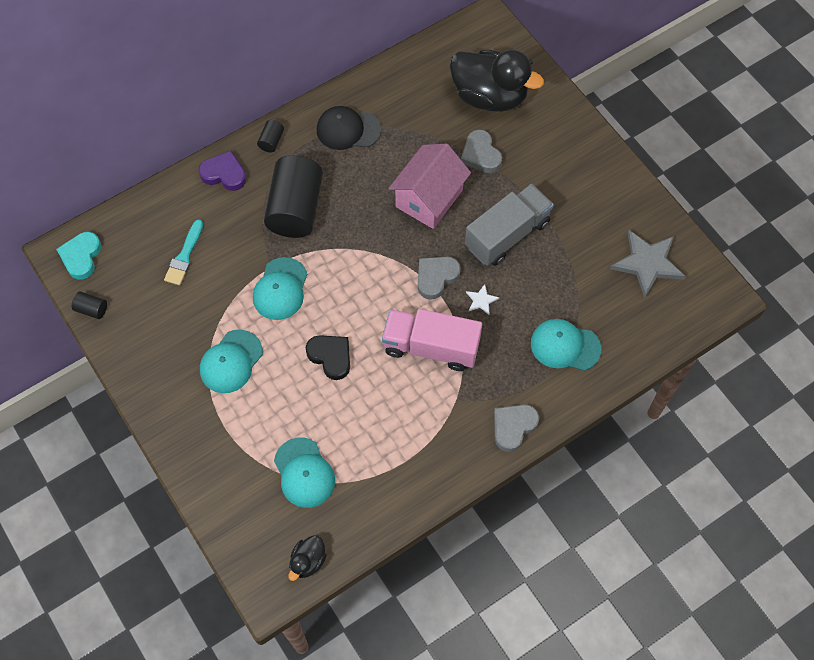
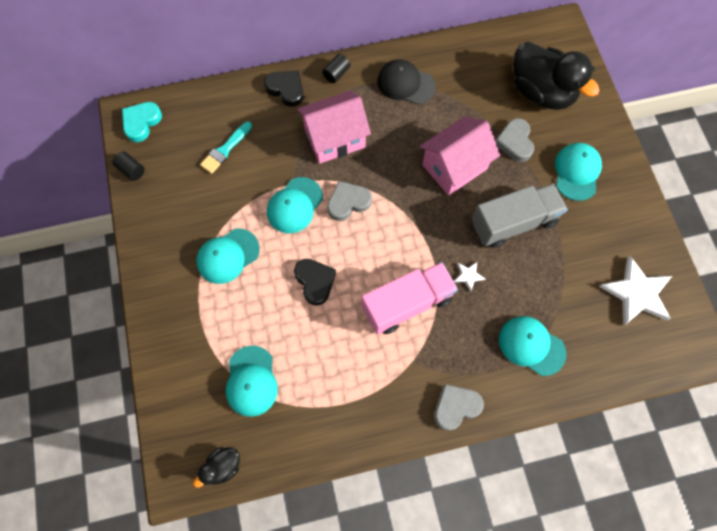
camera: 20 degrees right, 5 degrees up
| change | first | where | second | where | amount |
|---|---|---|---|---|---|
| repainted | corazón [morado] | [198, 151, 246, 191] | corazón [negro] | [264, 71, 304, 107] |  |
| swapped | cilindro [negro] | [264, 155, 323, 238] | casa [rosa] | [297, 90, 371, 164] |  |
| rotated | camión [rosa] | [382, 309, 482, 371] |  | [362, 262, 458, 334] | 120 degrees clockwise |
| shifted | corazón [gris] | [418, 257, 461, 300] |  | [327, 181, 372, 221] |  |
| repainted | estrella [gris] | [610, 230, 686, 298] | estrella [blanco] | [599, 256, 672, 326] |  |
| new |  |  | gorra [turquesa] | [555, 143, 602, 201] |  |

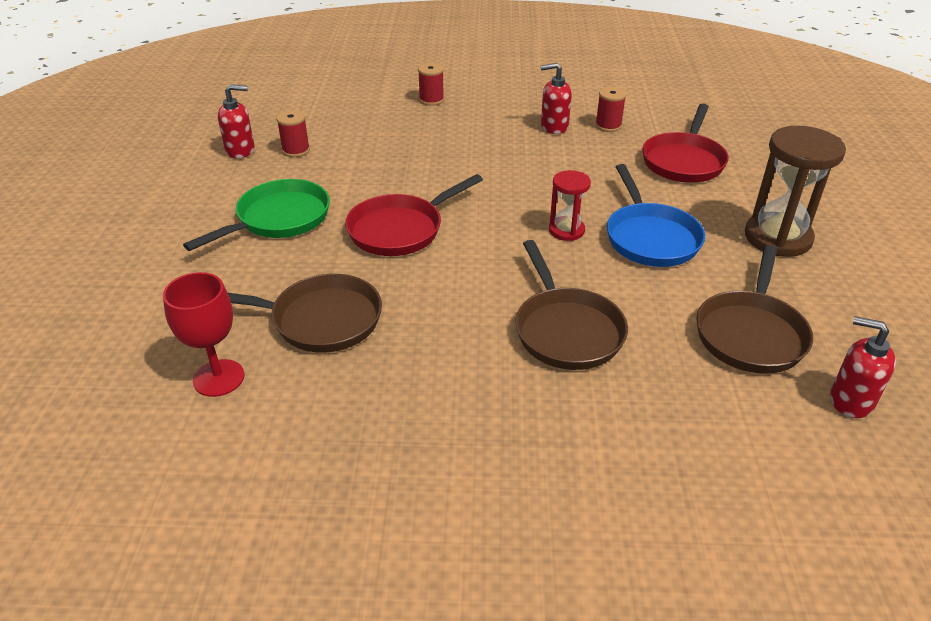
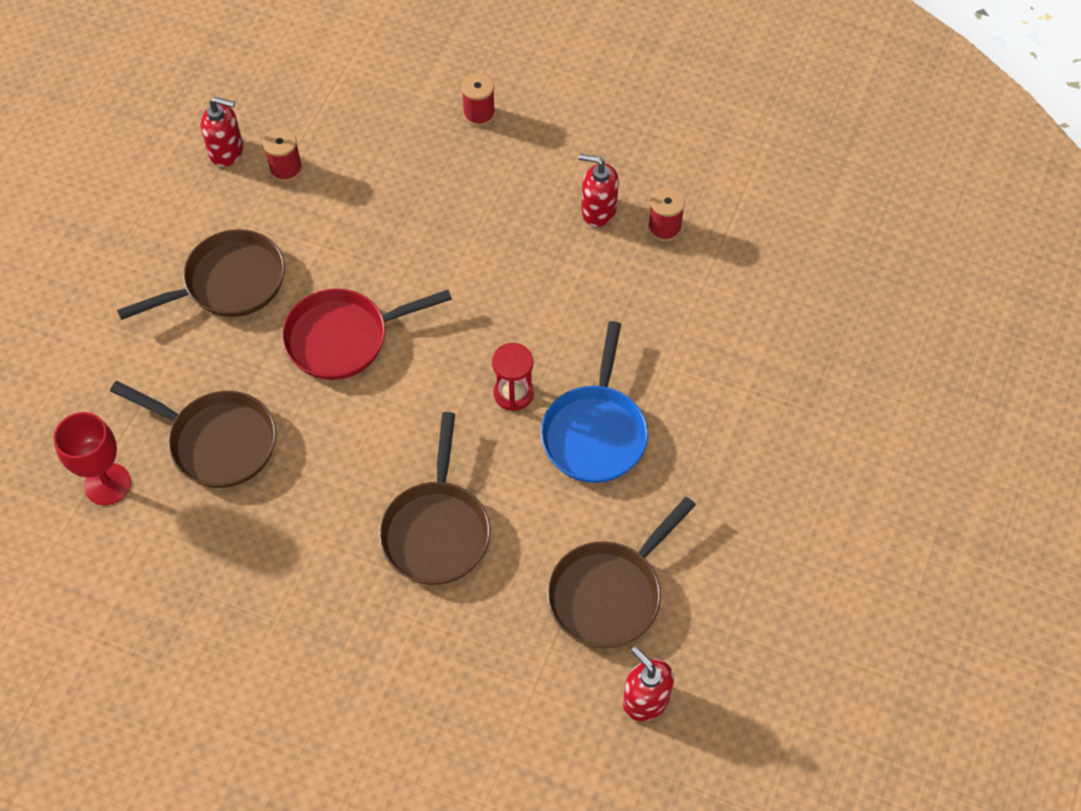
camera: 20 degrees right, 20 degrees up
| change | first | where | second | where | amount |
|---|---|---|---|---|---|
| repainted | sartén [verde] | [183, 179, 330, 251] | sartén [marrón] | [117, 229, 285, 320] |  |
| gone | sartén [rojo] | [642, 103, 729, 183] |  |  |  |
| gone | reloj de arena [marrón] | [745, 126, 846, 257] |  |  |  |

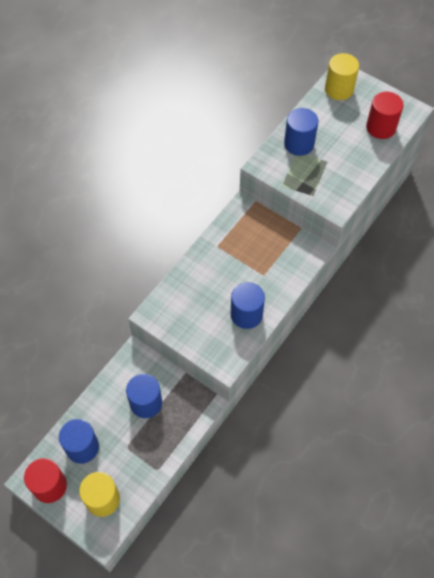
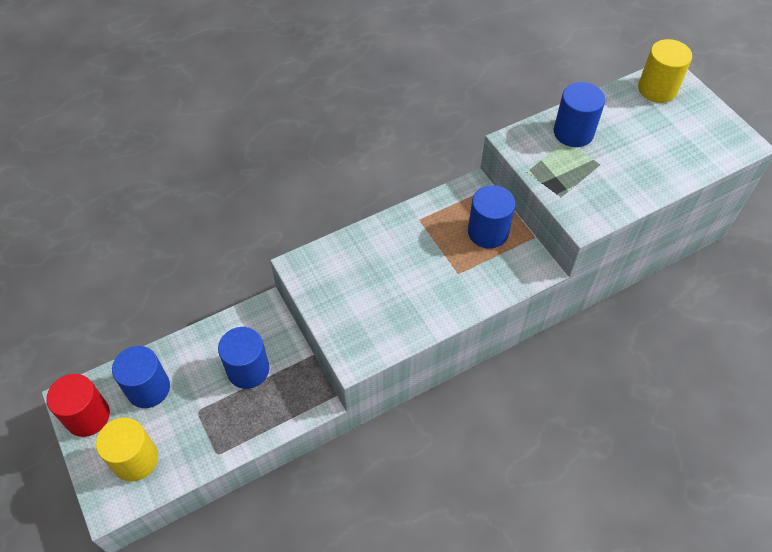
camera: 25 degrees right, 5 degrees down
| change | first | where | second | where | amount |
|---|---|---|---|---|---|
| shifted | cilindro [azul] | [231, 282, 265, 329] |  | [468, 185, 515, 249] |  |
| gone | cilindro [rojo] | [366, 92, 404, 139] |  |  |  |

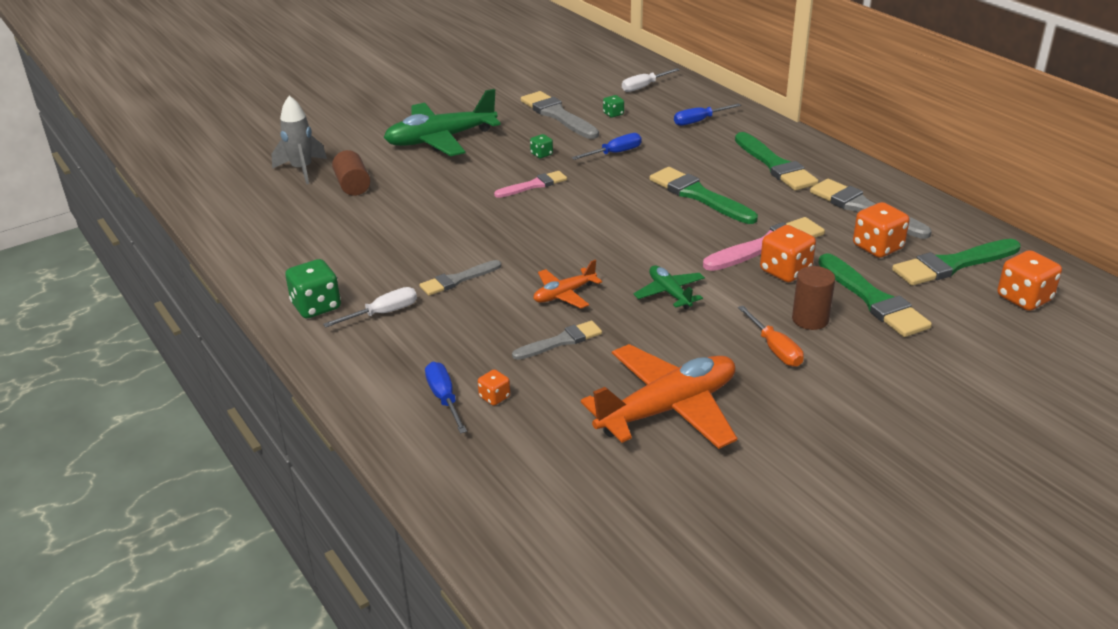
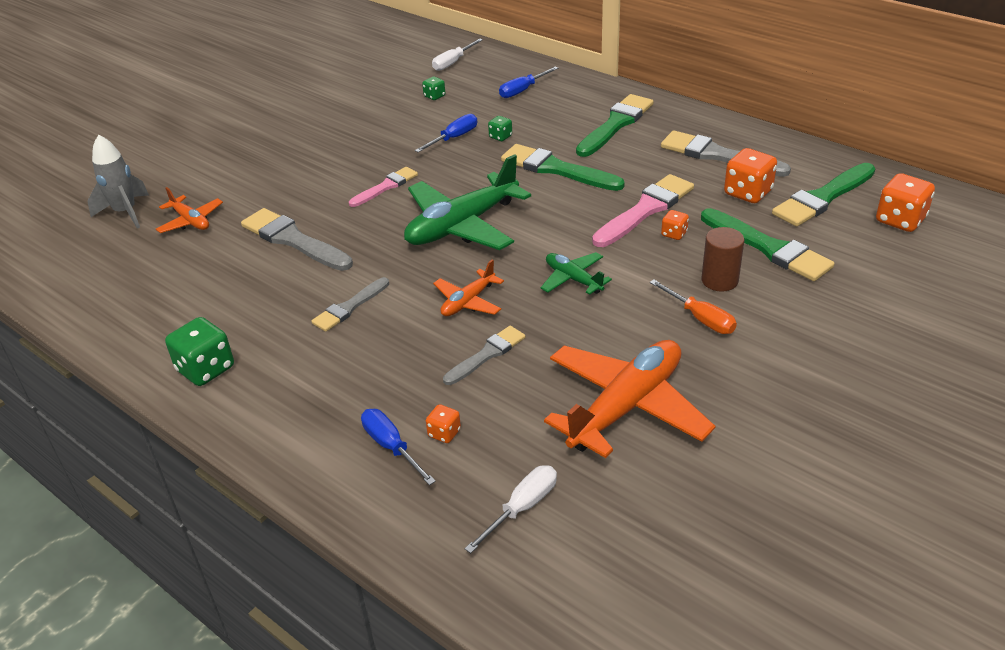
camera: 15 degrees left, 5 degrees up
| change | first | where | second | where | amount |
|---|---|---|---|---|---|
| shifted | destornillador [blanco] | [323, 287, 417, 327] |  | [465, 465, 557, 553] |  |
| swapped | cilindro [marrón] | [332, 150, 370, 196] | avión [naranja] | [156, 187, 223, 233] |  |
| shifted | avión [verde] | [384, 89, 501, 156] |  | [404, 154, 531, 250] |  |
| shifted | pincel [gris] | [521, 91, 599, 139] |  | [241, 208, 353, 271] |  |
| shifted | dado [verde] | [530, 134, 553, 158] |  | [488, 116, 512, 141] |  |
| rotated | pincel [verde] | [735, 132, 819, 190] |  | [576, 94, 653, 157] | 105 degrees counterclockwise |
| scaled | dado [naranja] | [760, 225, 816, 282] |  | [661, 210, 689, 240] | x0.52 |

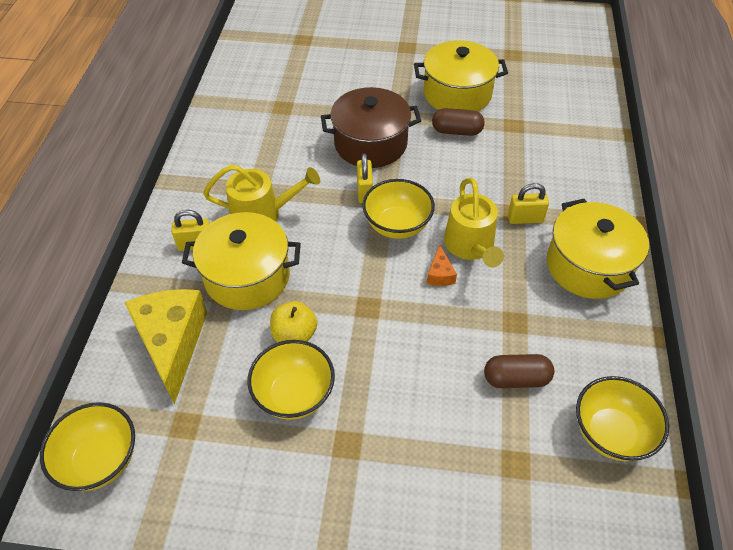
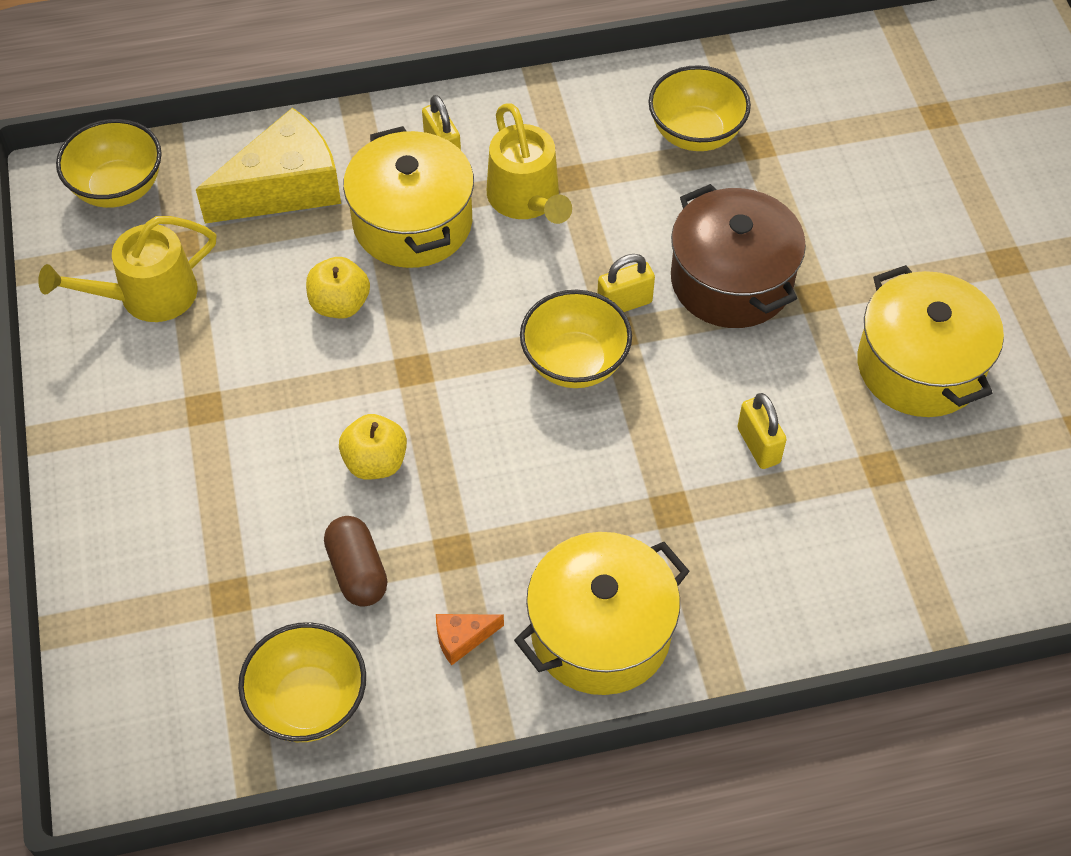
camera: 70 degrees right, 5 degrees up
| change | first | where | second | where | amount |
|---|---|---|---|---|---|
| shifted | cuenco [amarillo] | [248, 340, 335, 420] |  | [648, 65, 751, 151] |  |
| shifted | queso [naranja] | [427, 244, 457, 286] |  | [436, 614, 504, 665] |  |
| gone | cápsula [marrón] | [432, 108, 485, 136] |  |  |  |
| shifted | regadera [amarillo] | [444, 178, 504, 267] |  | [38, 216, 216, 322] |  |
| shifted | candado [amarillo] | [508, 183, 549, 224] |  | [738, 393, 787, 469] |  |
| new |  |  | manzana [amarillo] | [339, 414, 407, 480] |  |

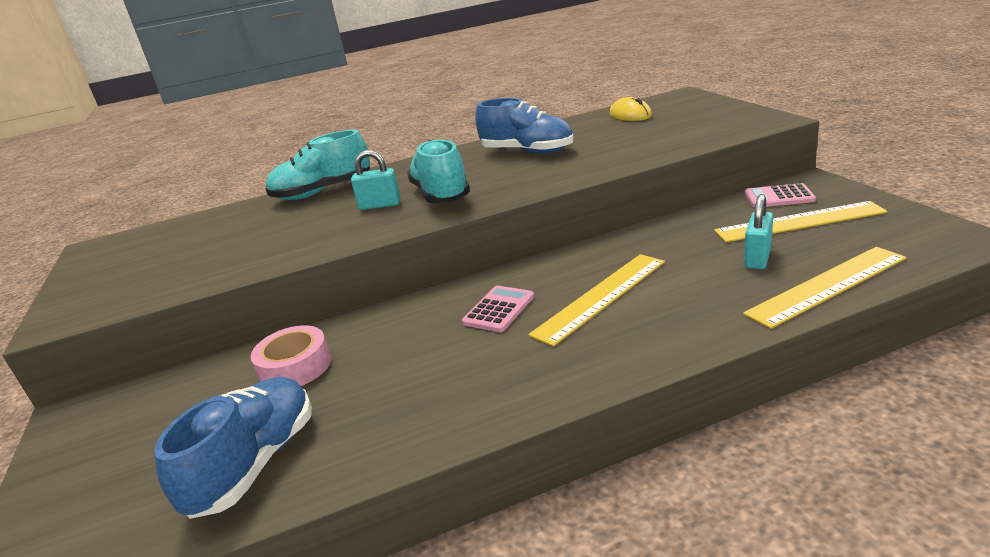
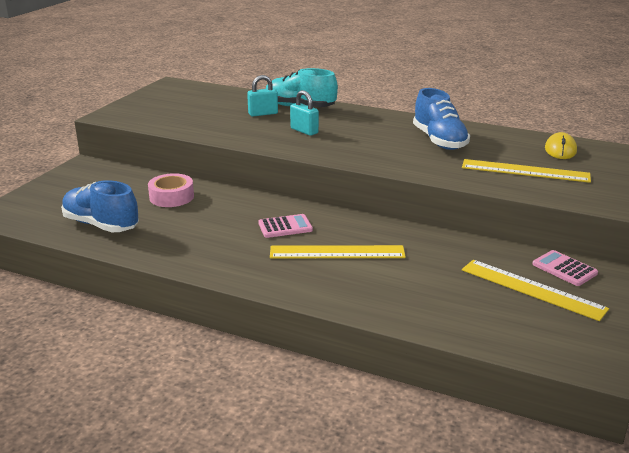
camera: 40 degrees right, 0 degrees up
| change | first | where | second | where | amount |
|---|---|---|---|---|---|
| rotated | zapato [azul] | [154, 377, 312, 519] |  | [61, 180, 139, 232] | 120 degrees counterclockwise |
| gone | zapato [turquesa] | [407, 140, 470, 203] |  |  |  |
| shifted | regla [amarillo] | [743, 247, 906, 329] |  | [462, 159, 591, 183] |  |
| shifted | candado [turquesa] | [744, 194, 773, 269] |  | [247, 75, 278, 117] |  |

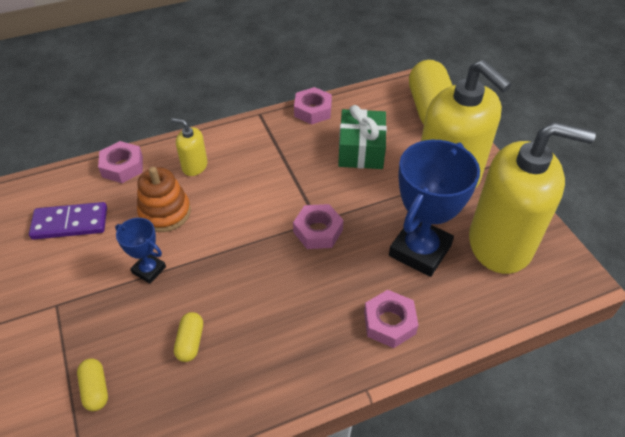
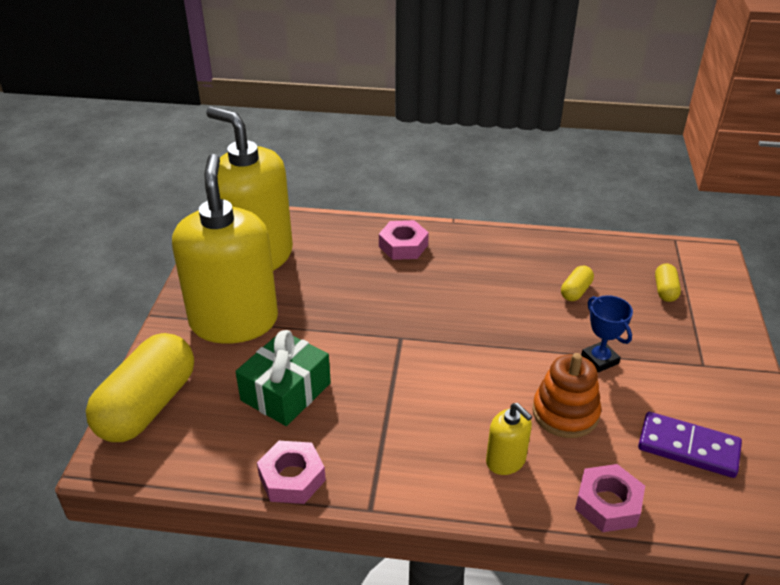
camera: 150 degrees left, 10 degrees down
| change | first | where | second | where | amount |
|---|---|---|---|---|---|
| gone | tuerca [rosa] | [293, 204, 344, 249] |  |  |  |
| gone | trofeo [azul] | [389, 140, 480, 277] |  |  |  |

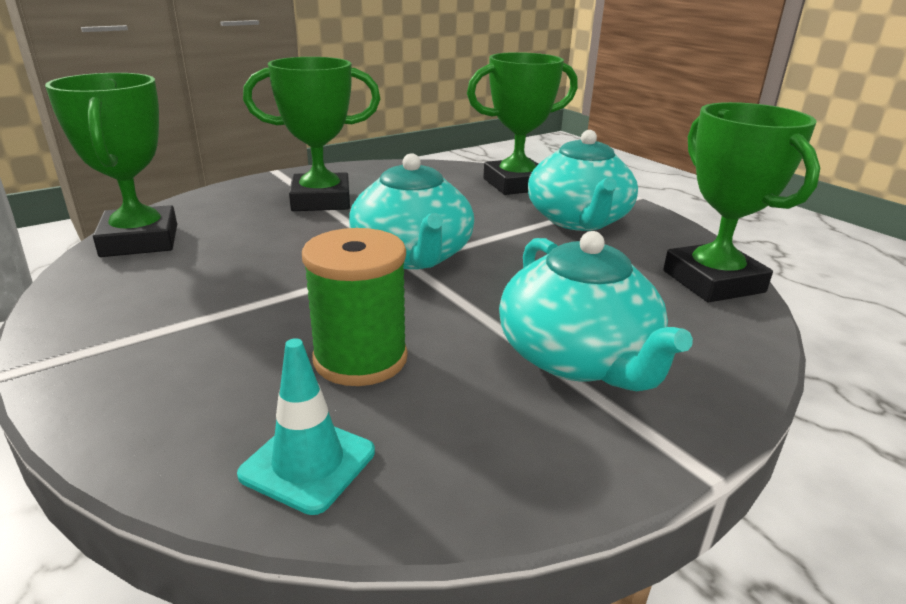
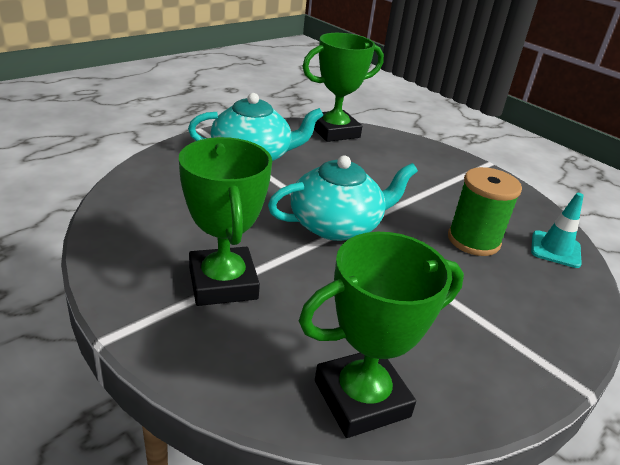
camera: 100 degrees left, 5 degrees up
| change | first | where | second | where | amount |
|---|---|---|---|---|---|
| gone | trofeo [verde] | [467, 52, 578, 195] |  |  |  |
| gone | tetera [turquesa] | [499, 231, 693, 391] |  |  |  |

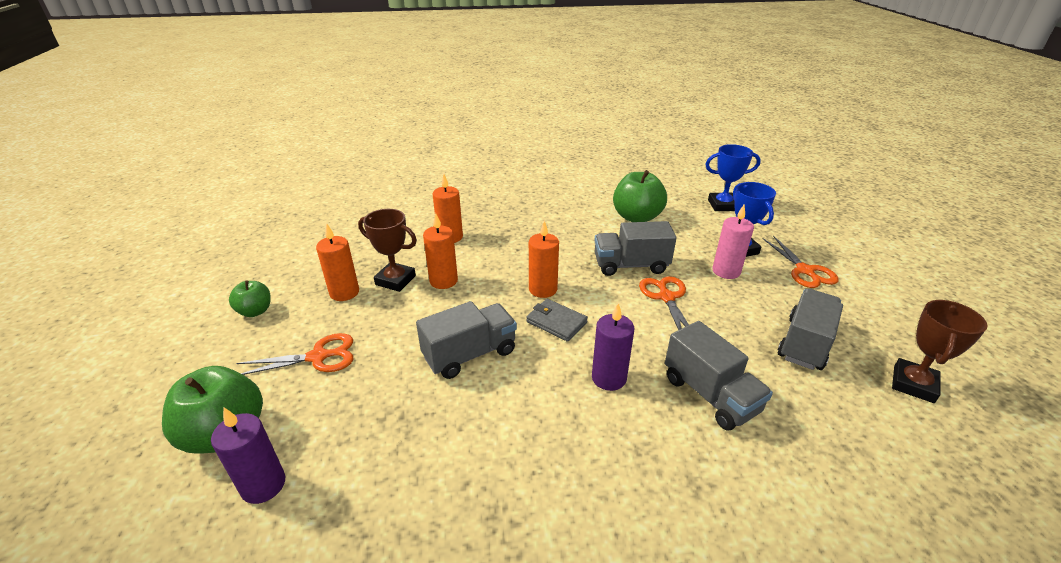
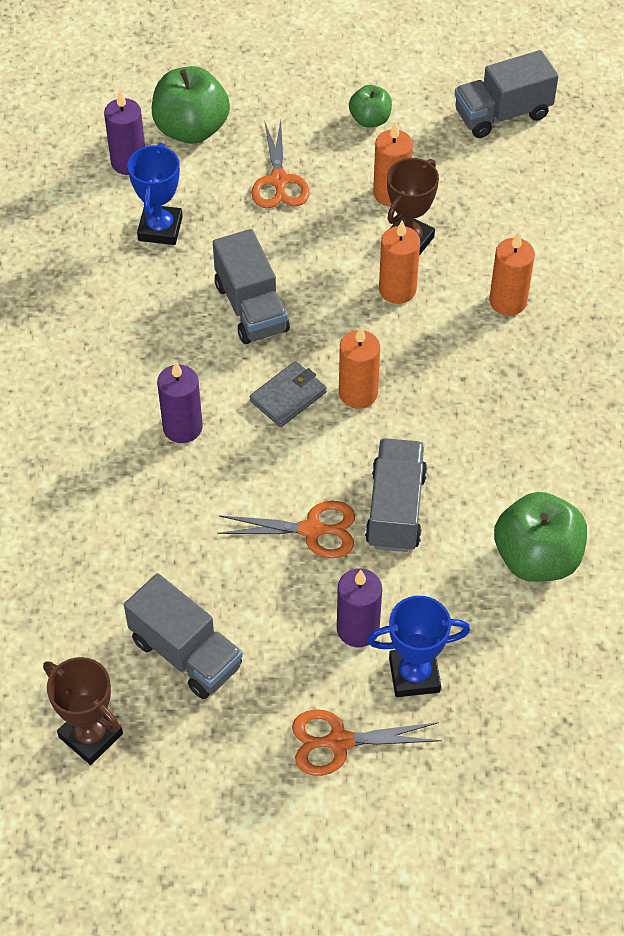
camera: 100 degrees right, 20 degrees up
| change | first | where | second | where | amount |
|---|---|---|---|---|---|
| shifted | camión [gris] | [665, 321, 773, 431] |  | [455, 50, 559, 138] |  |
| shifted | trofeo [azul] | [705, 144, 761, 211] |  | [127, 143, 183, 245] |  |
| repainted | vela [rosa] | [712, 205, 754, 279] | vela [morado] | [337, 568, 382, 647] |  |

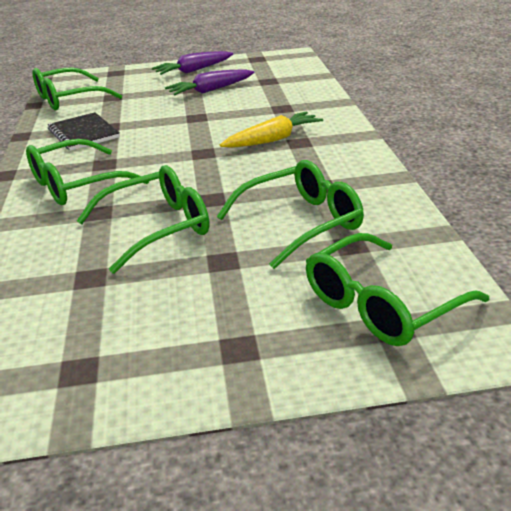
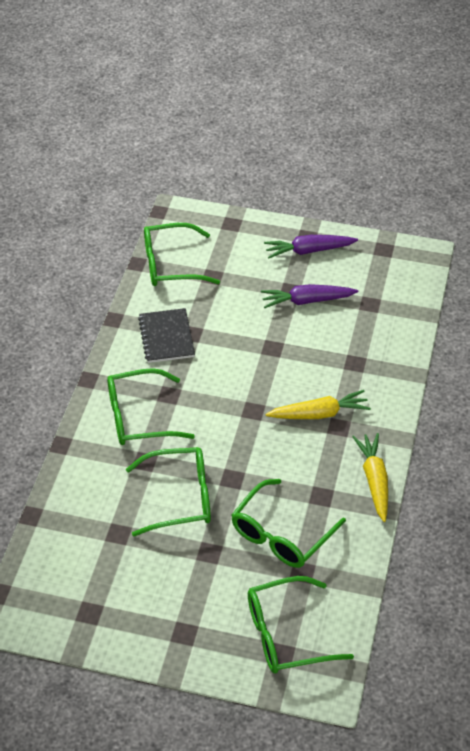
camera: 20 degrees right, 15 degrees up
| change | first | where | second | where | amount |
|---|---|---|---|---|---|
| rotated | gafas [verde] | [217, 160, 364, 269] |  | [231, 479, 346, 568] | 135 degrees clockwise |
| new |  |  | zanahoria [amarillo] | [352, 433, 388, 522] |  |

